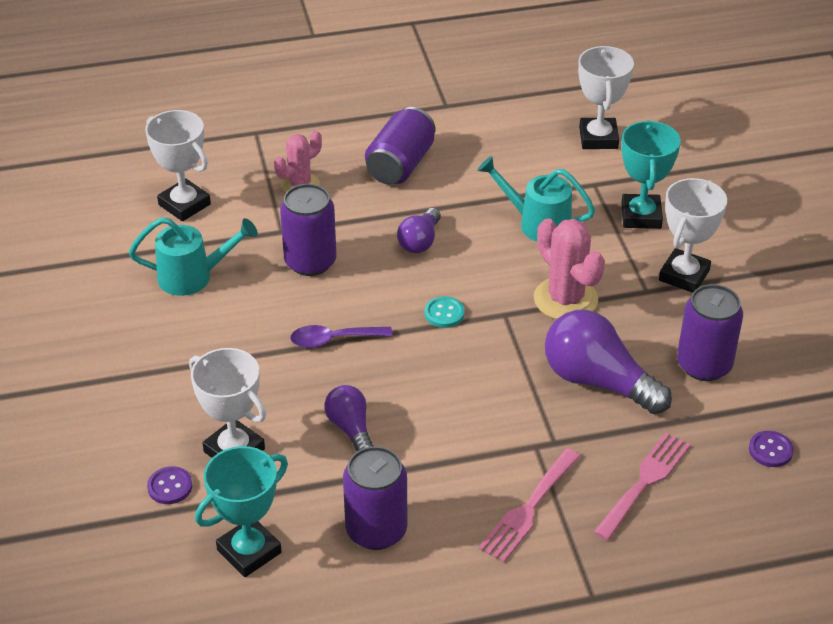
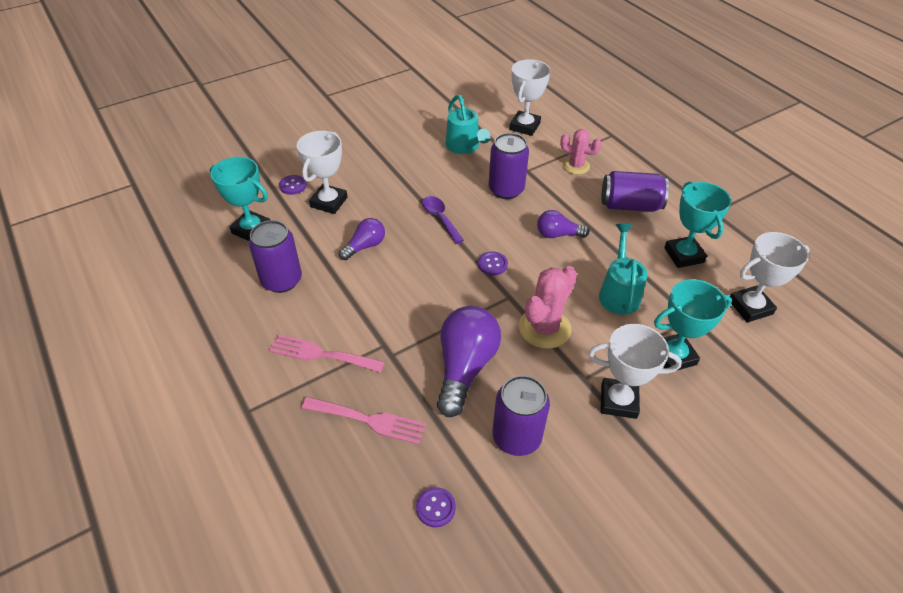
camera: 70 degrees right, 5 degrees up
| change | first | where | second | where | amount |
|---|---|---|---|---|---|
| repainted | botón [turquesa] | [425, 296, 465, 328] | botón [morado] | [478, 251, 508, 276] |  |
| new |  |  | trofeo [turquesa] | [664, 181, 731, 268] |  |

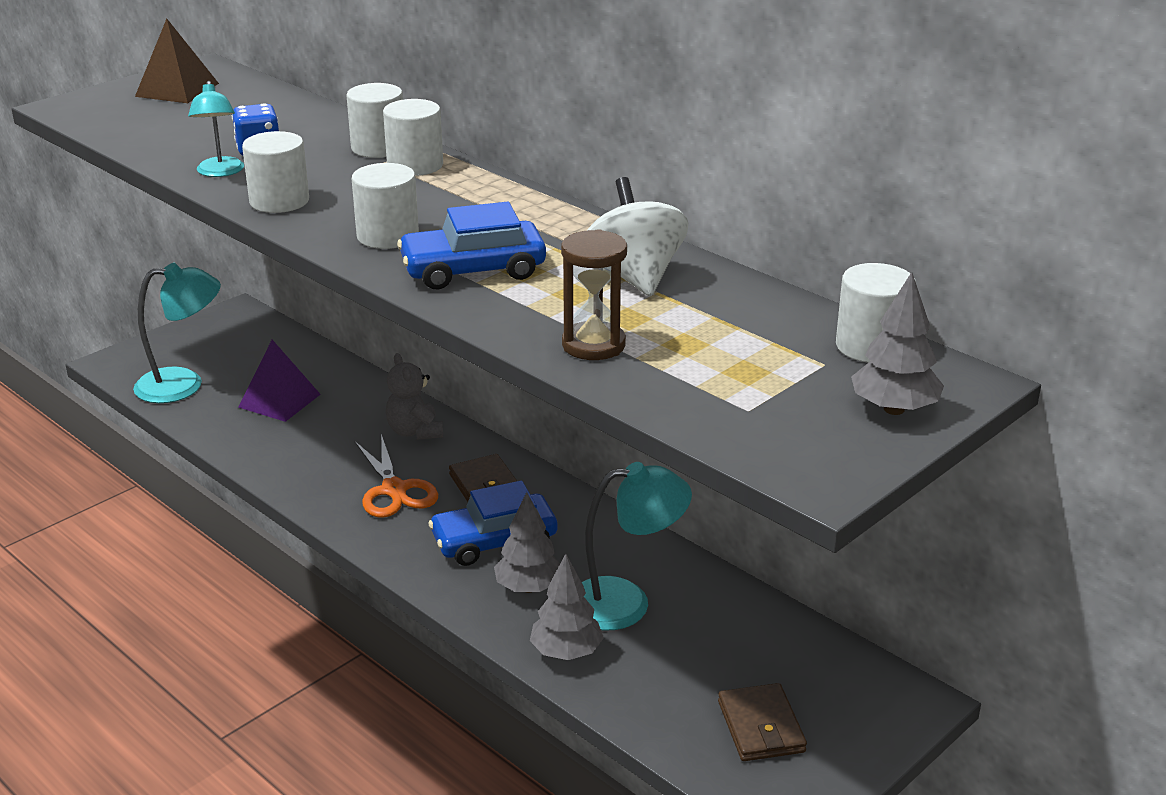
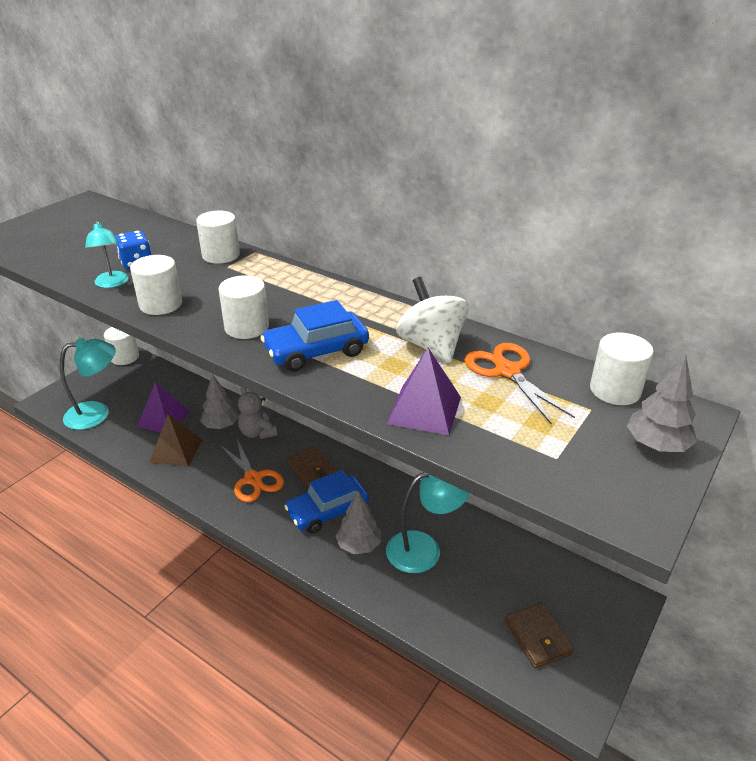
camera: 10 degrees left, 5 degrees up
| change | first | where | second | where | amount |
|---|---|---|---|---|---|
| shifted | pirámide [marrón] | [135, 19, 219, 103] |  | [149, 414, 202, 467] |  |
| shifted | cilindro [blanco] | [383, 99, 443, 176] |  | [104, 327, 139, 365] |  |
| shifted | árbol [gris] | [530, 554, 604, 660] |  | [200, 374, 239, 429] |  |
| swapped | reloj de arena [marrón] | [561, 229, 627, 360] | pirámide [morado] | [387, 348, 461, 435] |  |
| new |  |  | tijeras [naranja] | [465, 343, 575, 425] |  |

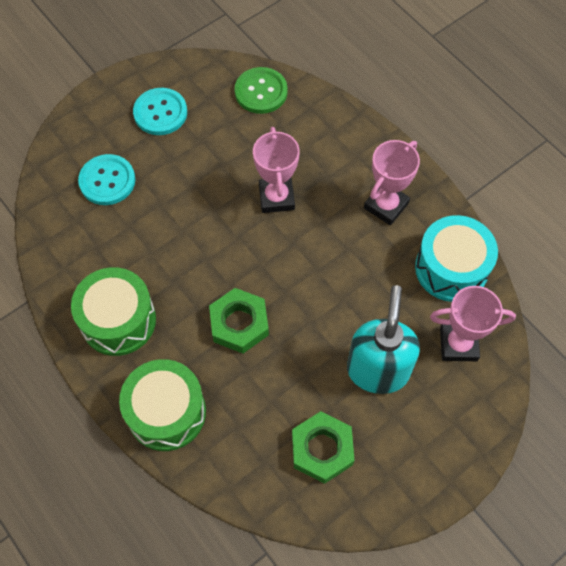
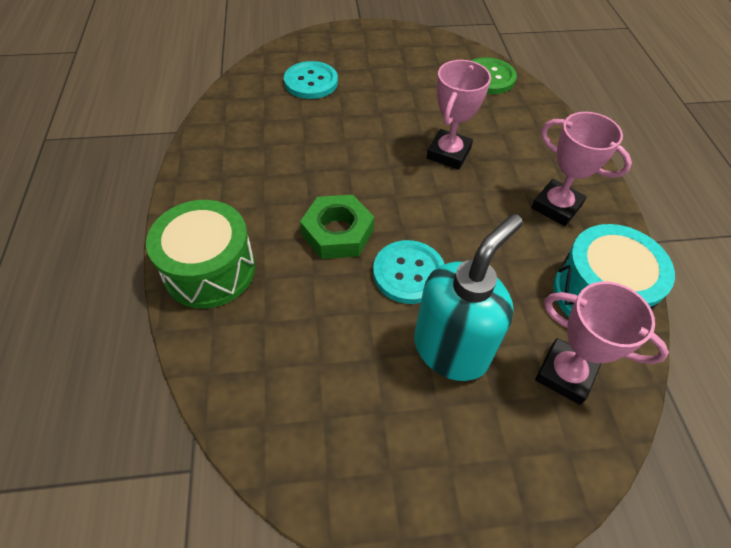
camera: 30 degrees right, 10 degrees down
| change | first | where | second | where | amount |
|---|---|---|---|---|---|
| gone | tambor [verde] | [71, 267, 156, 356] |  |  |  |
| shifted | botón [turquesa] | [133, 88, 187, 135] |  | [373, 240, 444, 304] |  |
| gone | tuerca [verde] | [292, 411, 355, 484] |  |  |  |
| rotated | trofeo [rosa] | [364, 140, 420, 225] |  | [531, 112, 632, 226] | 60 degrees clockwise |

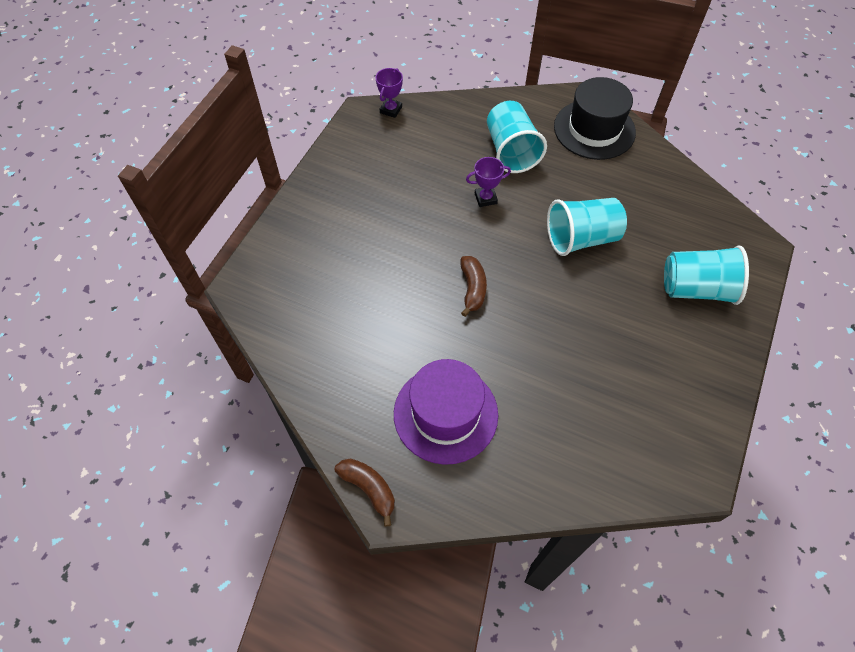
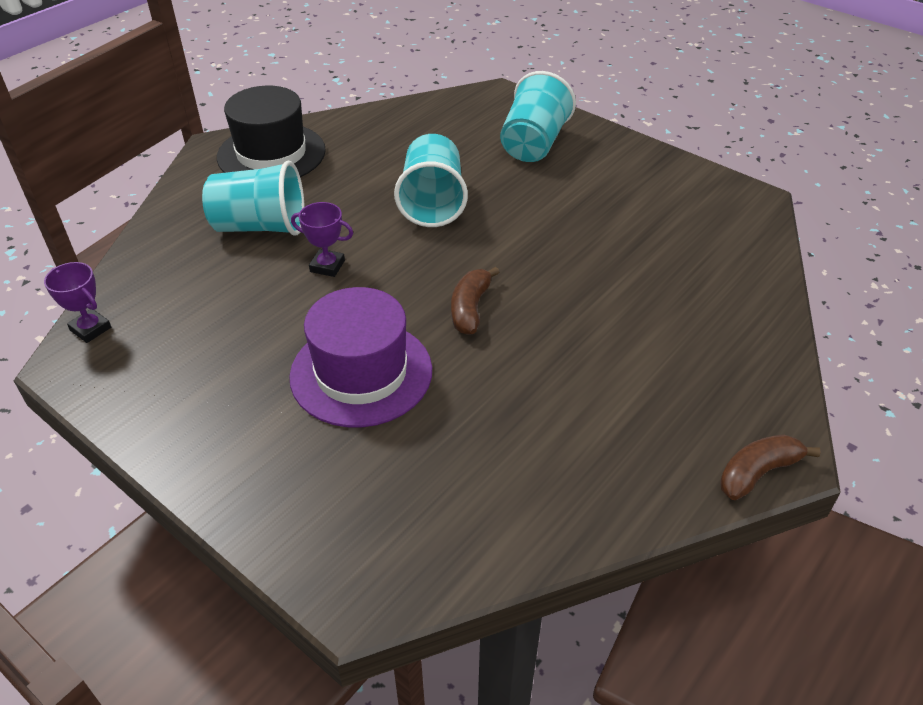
camera: 75 degrees left, 15 degrees down
| change | first | where | second | where | amount |
|---|---|---|---|---|---|
| shifted | sombrero [morado] | [394, 359, 498, 465] |  | [289, 287, 432, 428] |  |
| rotated | plátano [marrón] | [460, 256, 487, 317] |  | [451, 267, 500, 335] | 90 degrees counterclockwise |
| rotated | trofeo [morado] | [466, 157, 511, 207] |  | [291, 202, 353, 277] | 75 degrees counterclockwise |

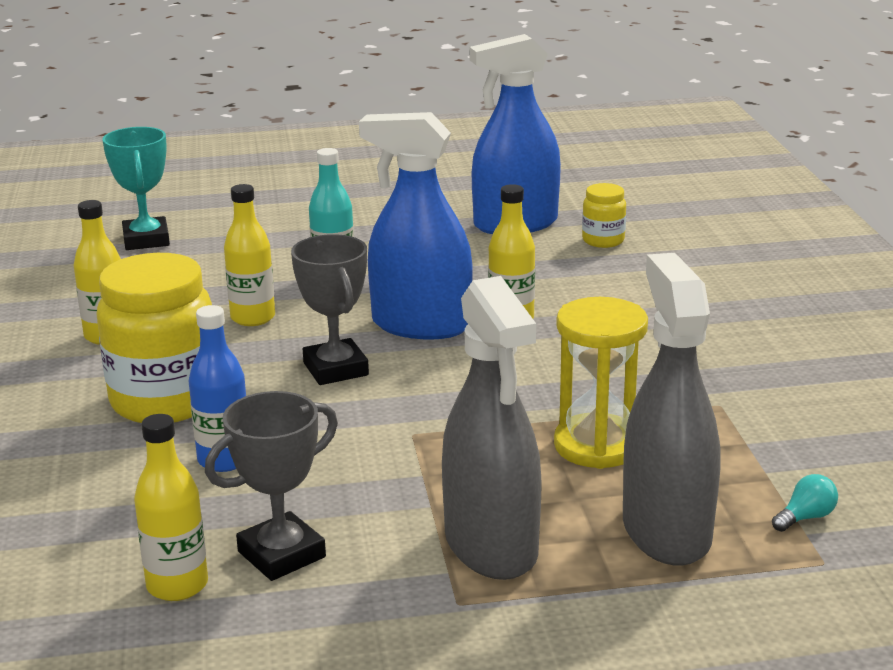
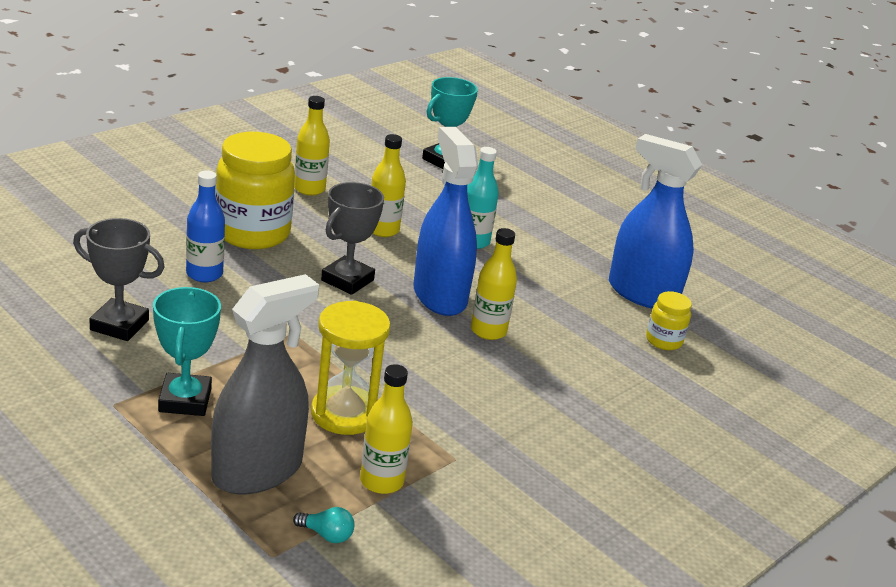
camera: 50 degrees right, 5 degrees up
| change | first | where | second | where | amount |
|---|---|---|---|---|---|
| shifted | botella [amarillo] | [134, 414, 208, 601] |  | [360, 364, 413, 494] |  |
| swapped | pulverizador [gris] | [442, 276, 542, 580] | trofeo [turquesa] | [153, 287, 221, 416] |  |

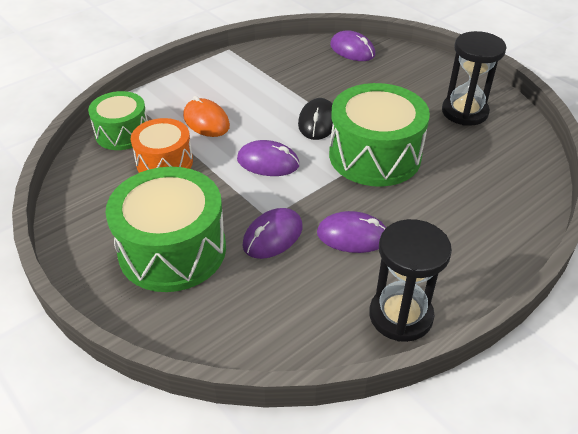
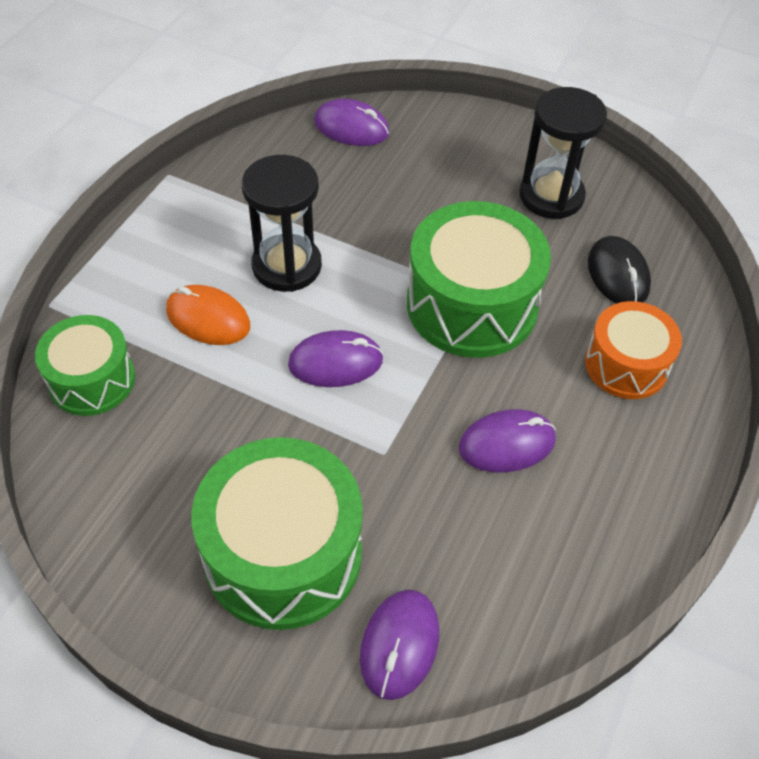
camera: 25 degrees left, 10 degrees up
| change | first | where | second | where | amount |
|---|---|---|---|---|---|
| shifted | tambor [naranja] | [131, 118, 193, 173] |  | [585, 301, 682, 399] |  |
| shifted | ratón [morado] | [243, 208, 303, 259] |  | [360, 590, 439, 700] |  |
| shifted | ratón [negro] | [298, 98, 333, 140] |  | [588, 236, 651, 304] |  |
| shifted | reloj de arena [negro] | [369, 219, 452, 342] |  | [242, 155, 322, 292] |  |

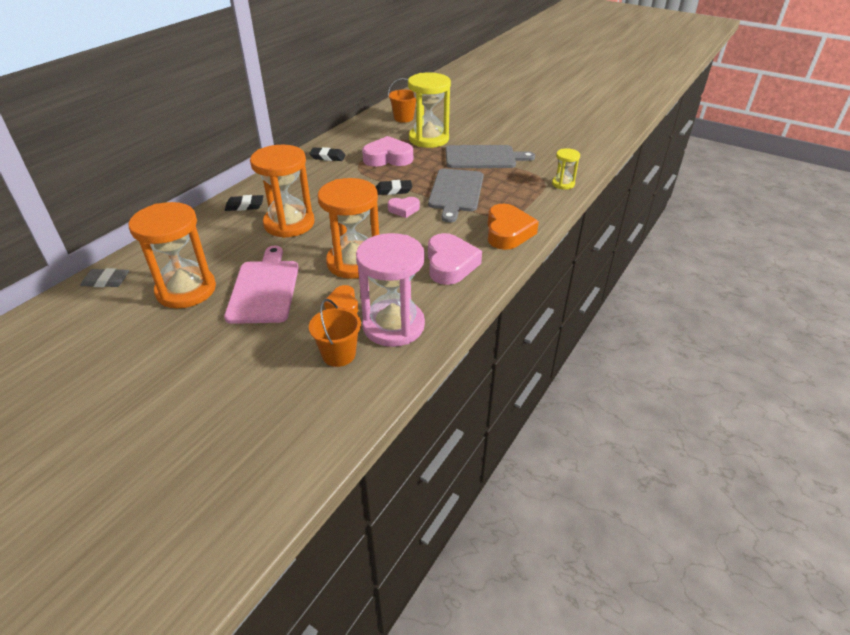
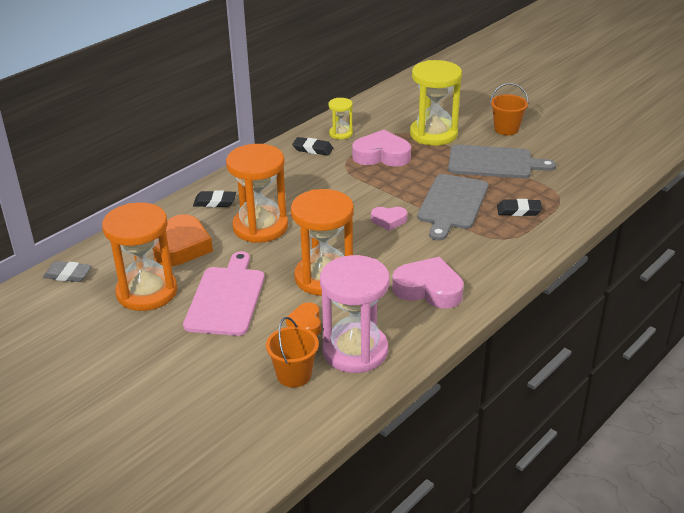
camera: 10 degrees right, 5 degrees down
| change | first | where | second | where | amount |
|---|---|---|---|---|---|
| shifted | goma de borrar [negro] | [376, 180, 412, 195] |  | [497, 199, 542, 216] |  |
| shifted | balde [naranja] | [388, 78, 416, 123] |  | [490, 83, 529, 135] |  |
| rotated | corazón [rosa] | [428, 233, 482, 285] |  | [392, 257, 464, 309] | 75 degrees counterclockwise |
| shifted | corazón [naranja] | [487, 204, 539, 250] |  | [152, 214, 213, 266] |  |
| shifted | reloj de arena [amarillo] | [552, 148, 580, 190] |  | [328, 98, 353, 140] |  |

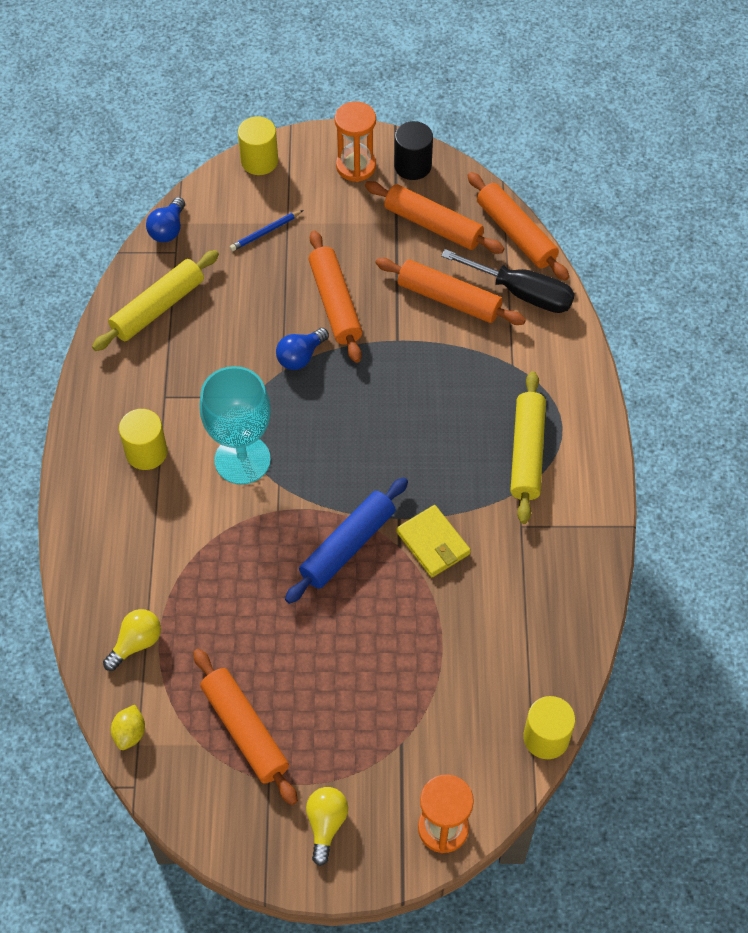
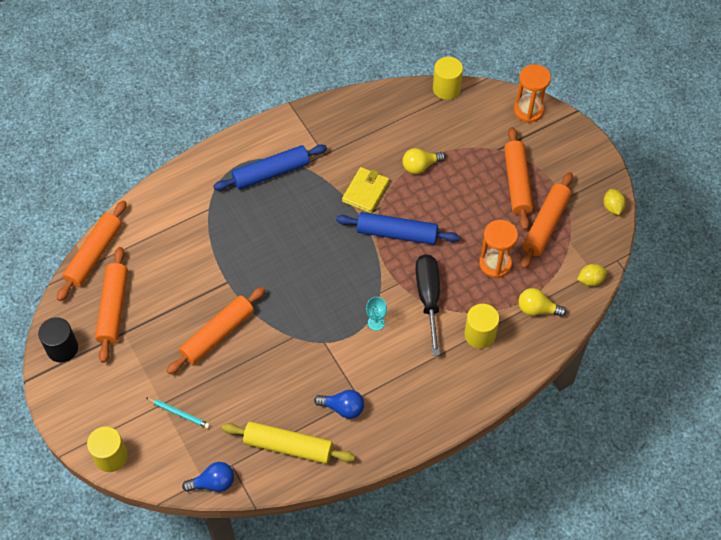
camera: 120 degrees left, 0 degrees up
| change | first | where | second | where | amount |
|---|---|---|---|---|---|
| shifted | cilindro [amarillo] | [119, 409, 167, 470] |  | [464, 304, 499, 349] |  |
| scaled | copa [turquesa] | [199, 366, 271, 485] |  | [366, 297, 387, 331] | x0.41 |
| repainted | lápiz [azul] | [230, 210, 303, 251] | lápiz [turquesa] | [147, 398, 210, 429] |  |
| shifted | bombilla [azul] | [276, 328, 329, 370] |  | [314, 390, 364, 419] |  |
| shifted | bombilla [amarillo] | [306, 787, 348, 866] |  | [402, 148, 446, 174] |  |
| shifted | reloj de arena [naranja] | [335, 101, 376, 182] |  | [479, 220, 518, 278] |  |
| shifted | rodillo [naranja] | [375, 258, 526, 325] |  | [504, 127, 533, 230] |  |
| shifted | destornillador [negro] | [441, 249, 575, 313] |  | [415, 254, 440, 356] |  |
| repainted | rodillo [amarillo] | [510, 371, 546, 524] | rodillo [azul] | [213, 144, 327, 191] |  |
| new |  |  | limón [amarillo] | [603, 189, 626, 215] |  |

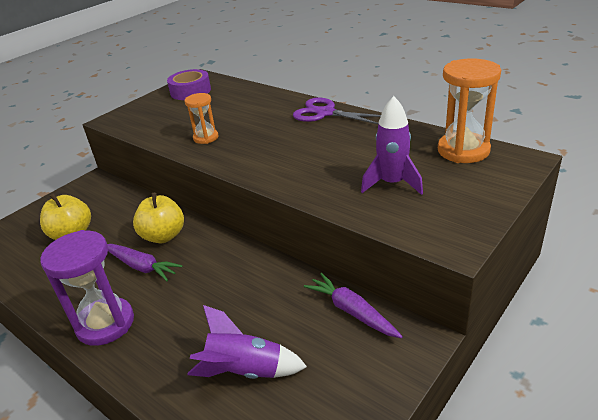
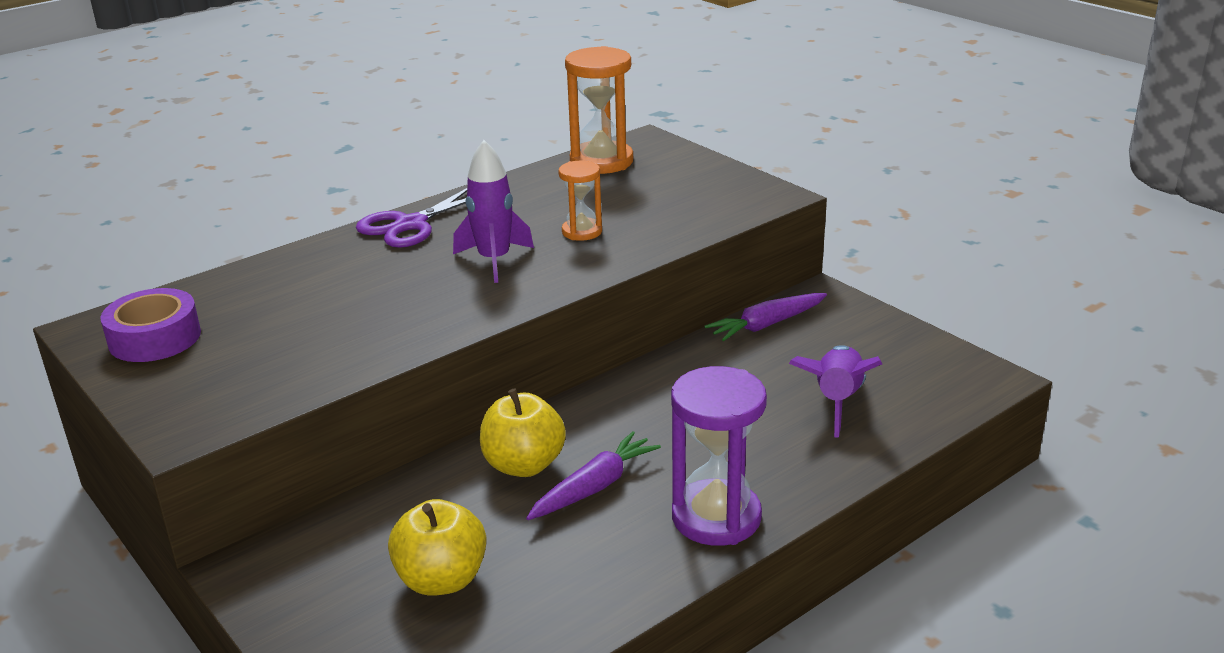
camera: 80 degrees left, 5 degrees down
| change | first | where | second | where | amount |
|---|---|---|---|---|---|
| shifted | reloj de arena [naranja] | [185, 93, 218, 144] |  | [558, 161, 602, 241] |  |
| shifted | cohete [morado] | [361, 96, 423, 195] |  | [453, 140, 534, 283] |  |

